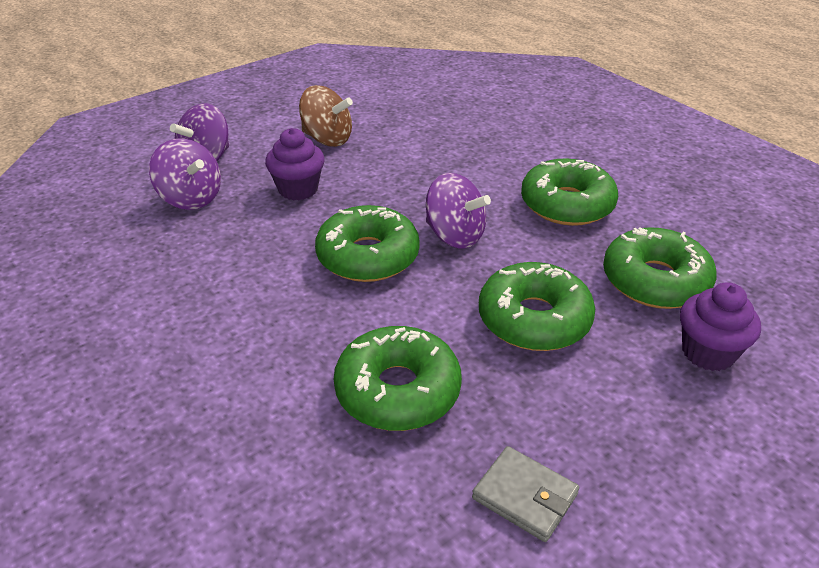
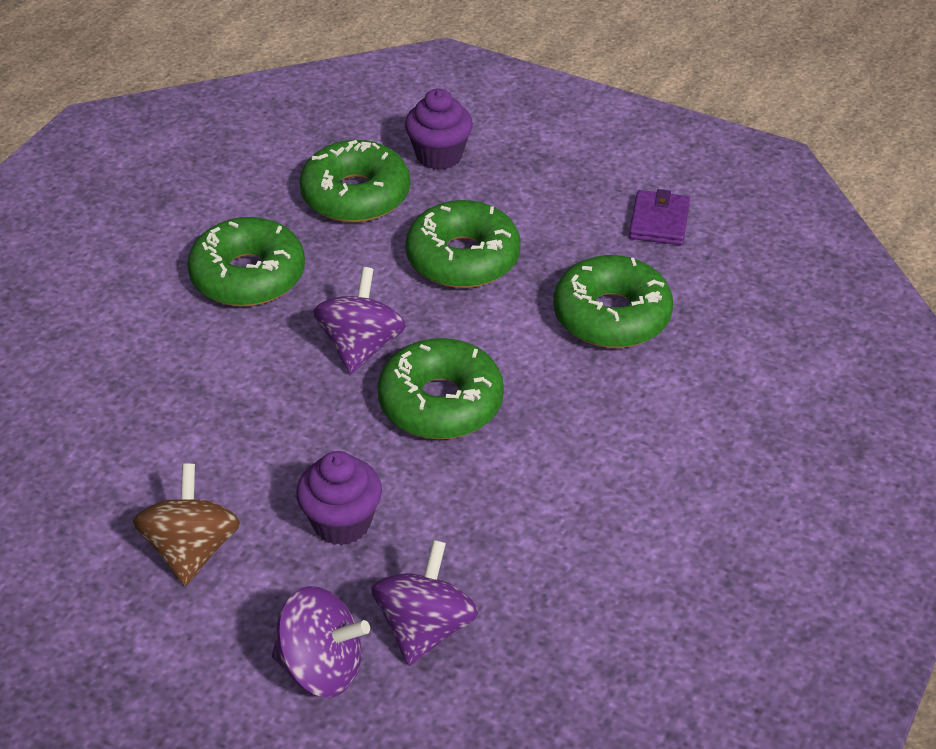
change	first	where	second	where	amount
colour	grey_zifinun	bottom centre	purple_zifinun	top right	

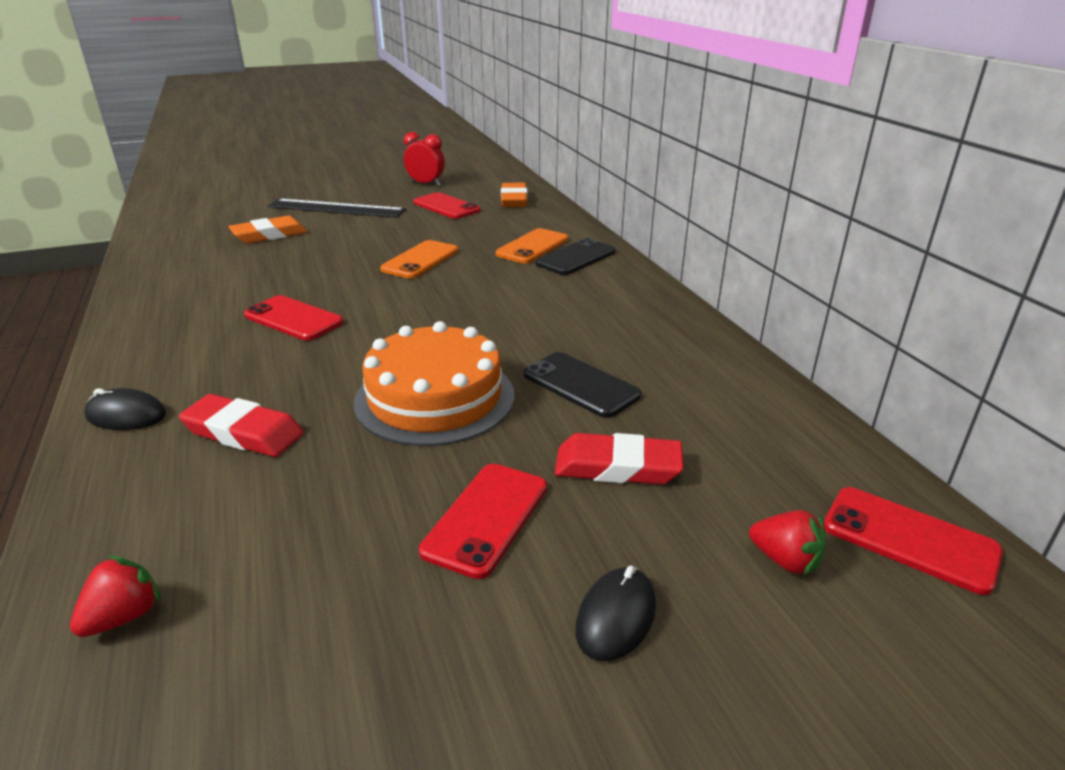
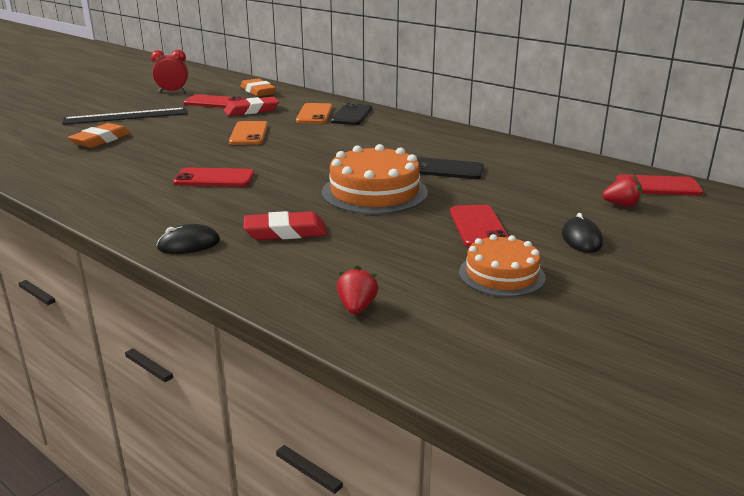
change	first	where	second	where	amount
relocated	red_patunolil (no. 2 from left in the first image)	centre	red_patunolil (no. 1 from left)	top centre	
appeared			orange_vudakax (no. 2 from left)	middle right	

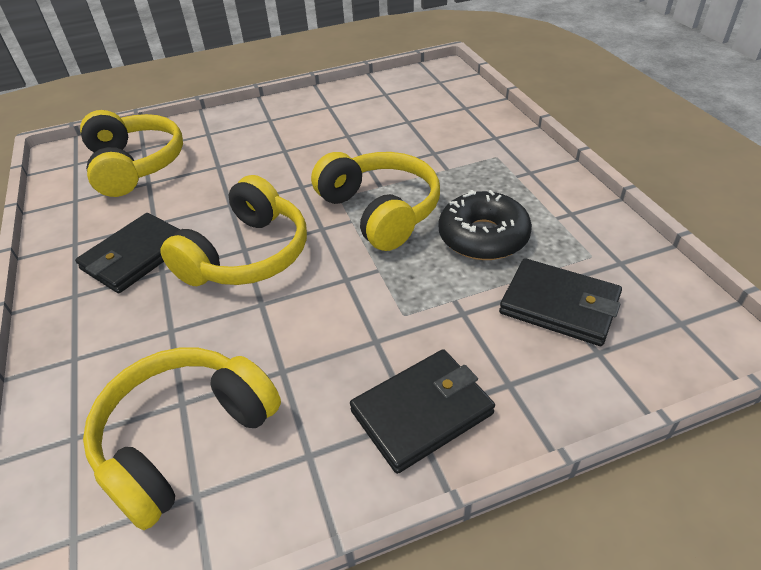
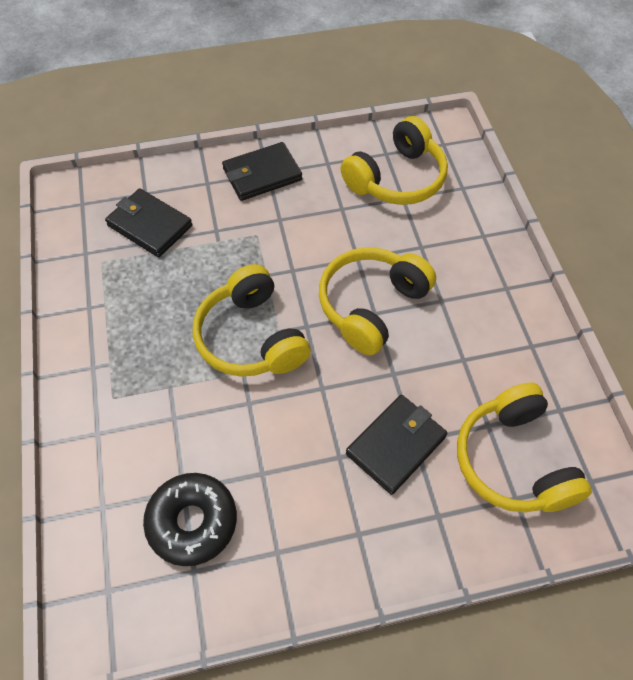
change	first	where	second	where	amount
relocated	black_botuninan	centre		bottom left	
relocated	black_zifinun (no. 1 from left in the first image)	middle left	black_zifinun (no. 3 from left)	centre	

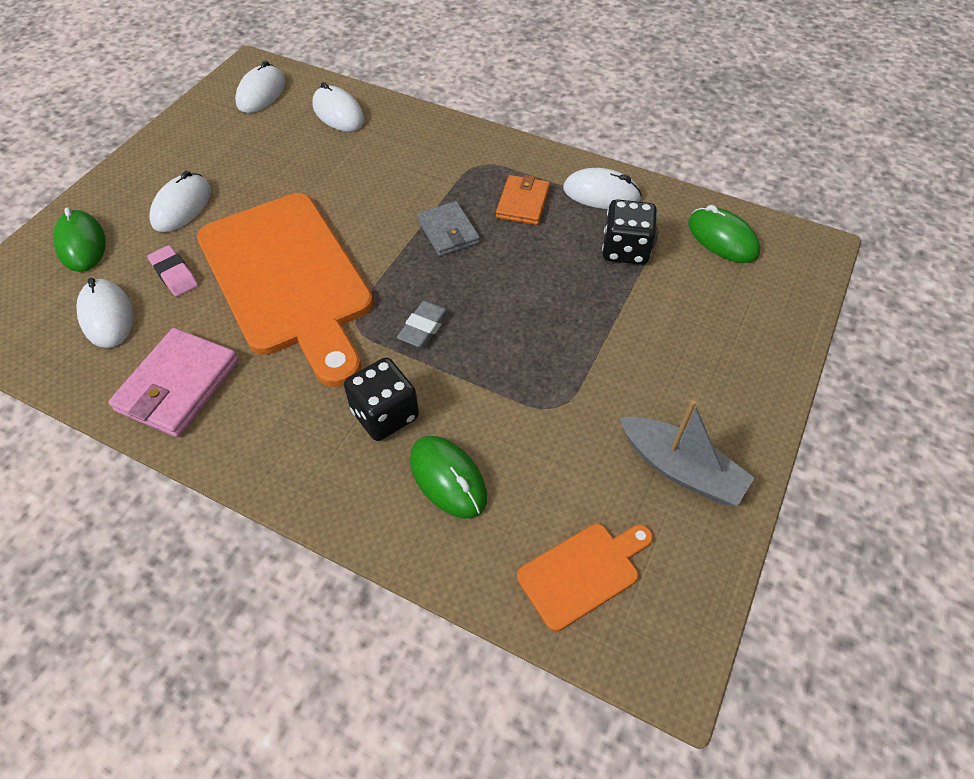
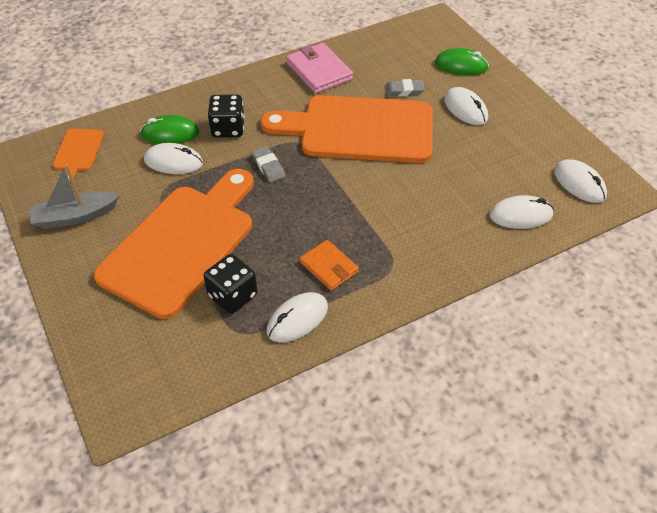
change	first	where	second	where	amount
missing	grey_zifinun	top centre			
missing	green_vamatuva (no. 3 from left)	top right			
colour	pink_patunolil	middle left	grey_patunolil (no. 2 from left)	top centre	
relocated	white_vamatuva (no. 1 from left)	middle left		top left	
appeared			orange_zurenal (no. 2 from left)	middle left	

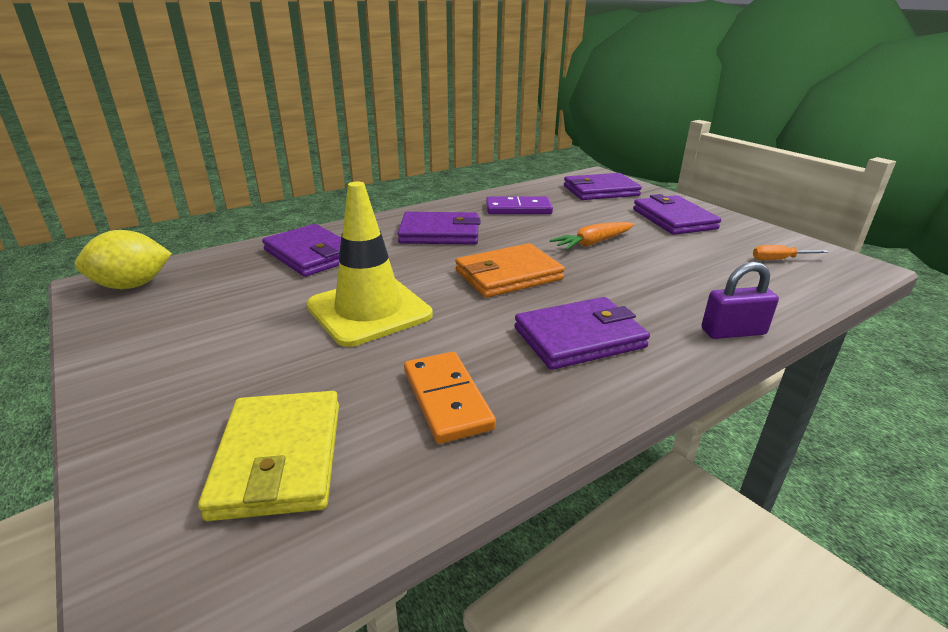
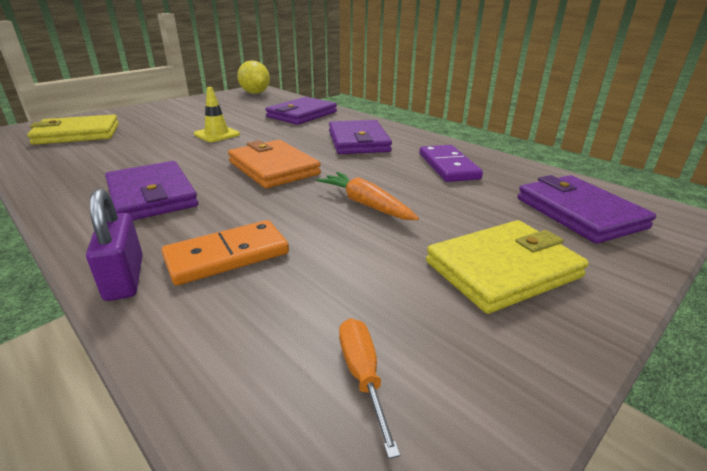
change	first	where	second	where	amount
size	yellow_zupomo	centre		top left	x0.52
colour	purple_zifinun (no. 5 from left)	middle right	yellow_zifinun (no. 2 from left)	middle right	
relocated	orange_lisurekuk	centre		middle left	

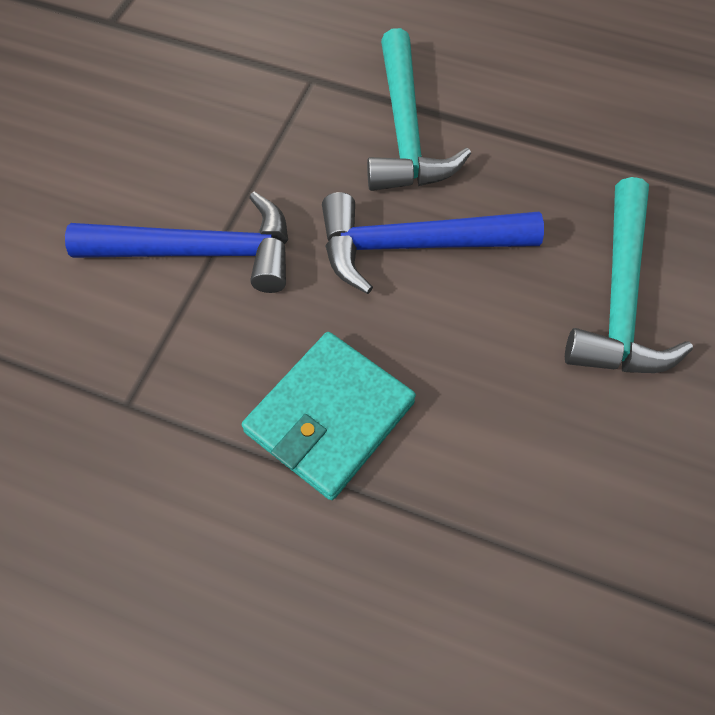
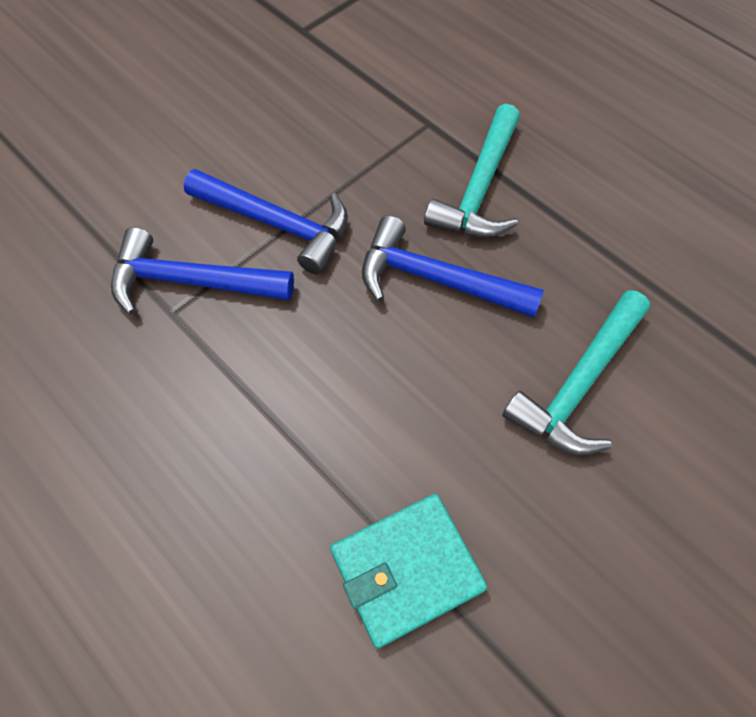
change	first	where	second	where	amount
relocated	turquoise_zifinun	centre		bottom centre	
appeared			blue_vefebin (no. 1 from left)	middle left	

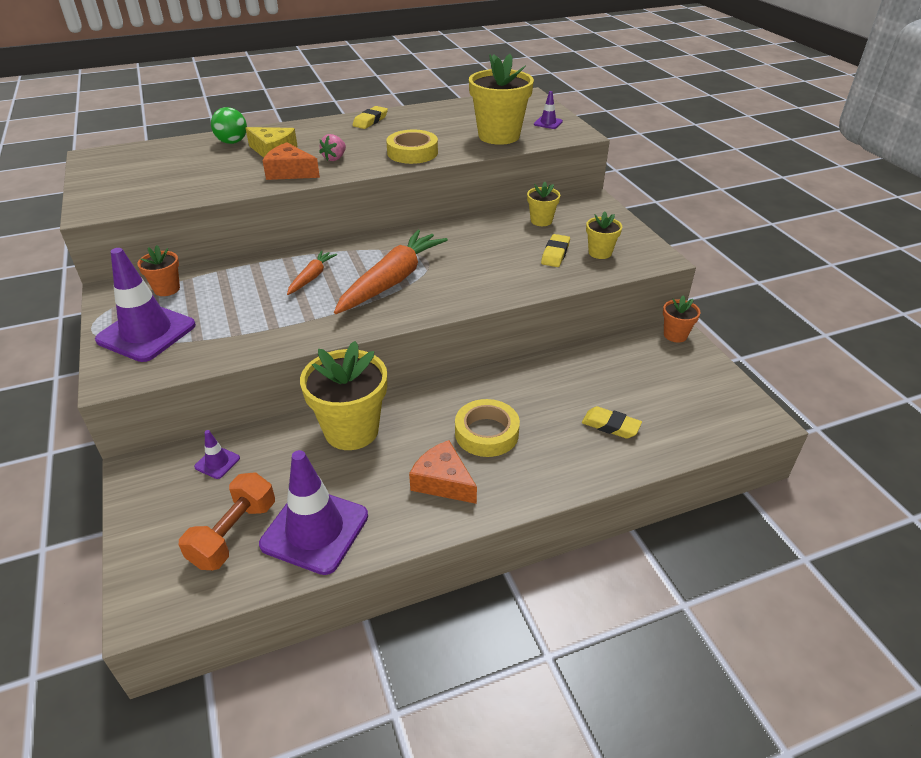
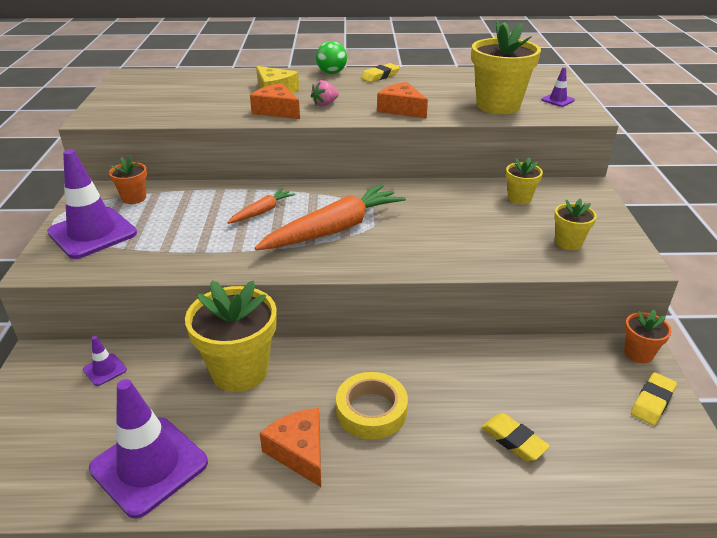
change	first	where	second	where	amount
relocated	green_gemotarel	top left		top centre	
exchanged	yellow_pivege (no. 1 from left)	top centre	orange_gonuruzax (no. 3 from left)	top centre	
relocated	yellow_patunolil (no. 2 from left in the first image)	top centre	yellow_patunolil (no. 3 from left)	bottom right	
missing	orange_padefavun	bottom left			

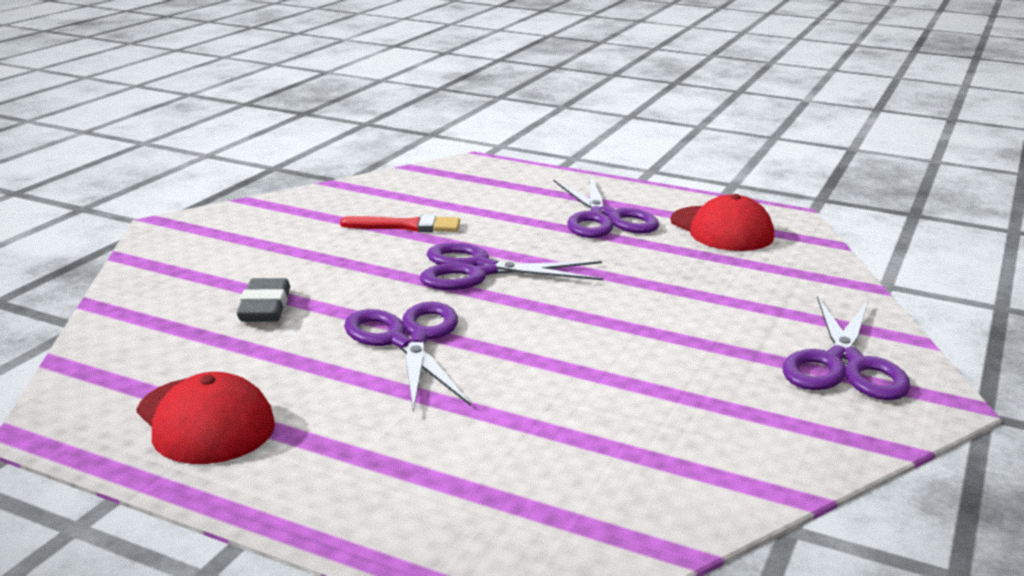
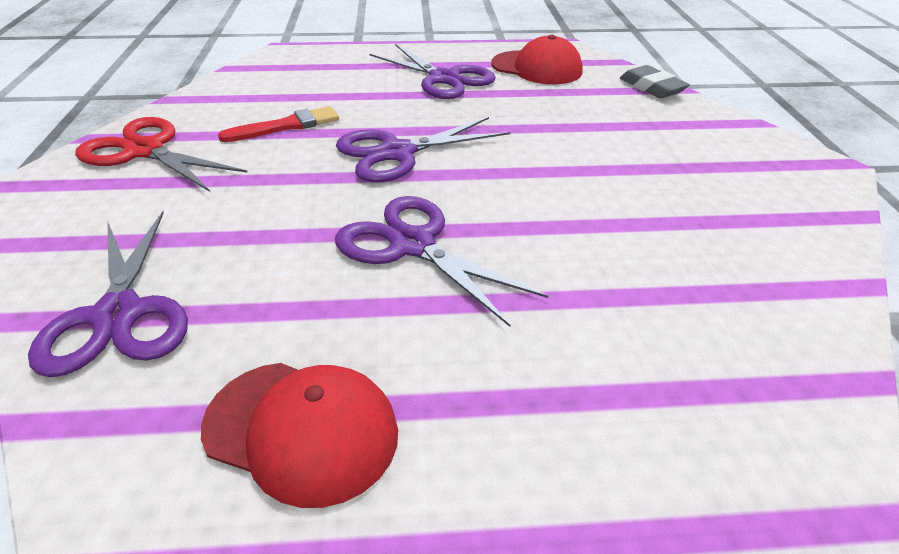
change	first	where	second	where	amount
relocated	grey_patunolil	middle left		top right	
relocated	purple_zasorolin (no. 4 from left in the first image)	middle right	purple_zasorolin (no. 1 from left)	middle left	
appeared			red_zasorolin	top left	

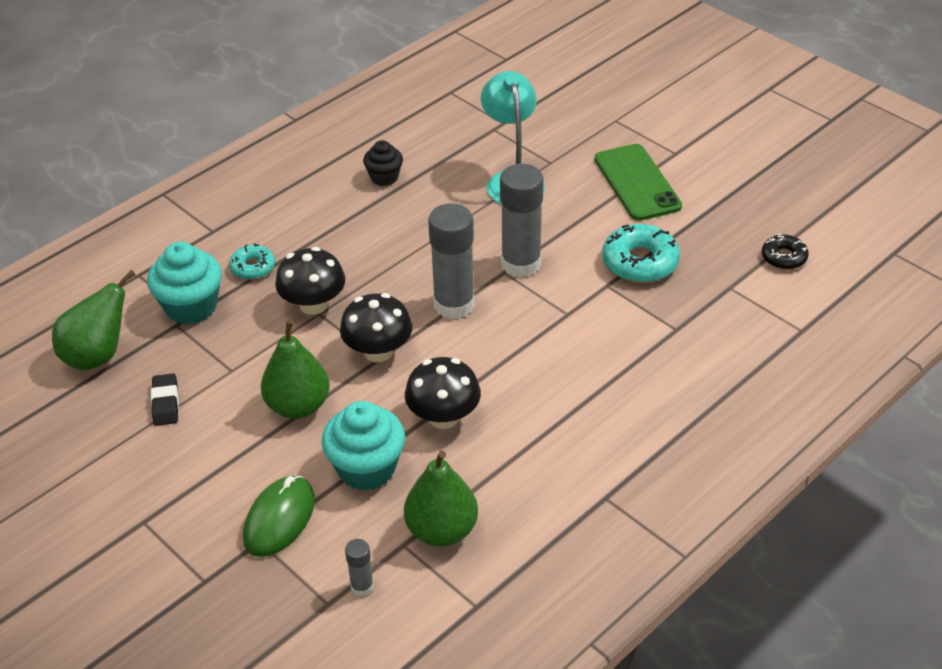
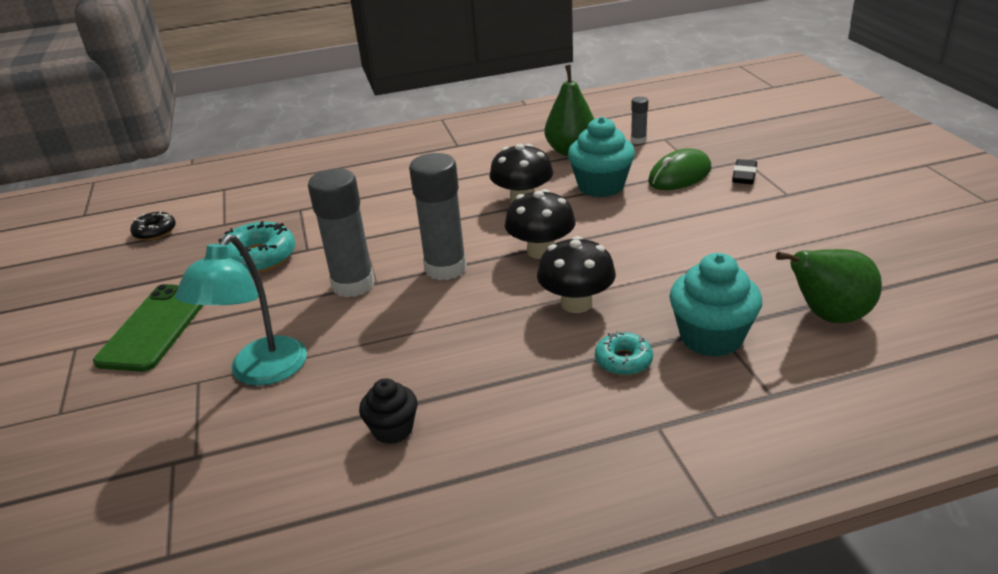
change	first	where	second	where	amount
missing	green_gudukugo (no. 2 from left)	middle left			
relocated	black_patunolil	middle left		top right	

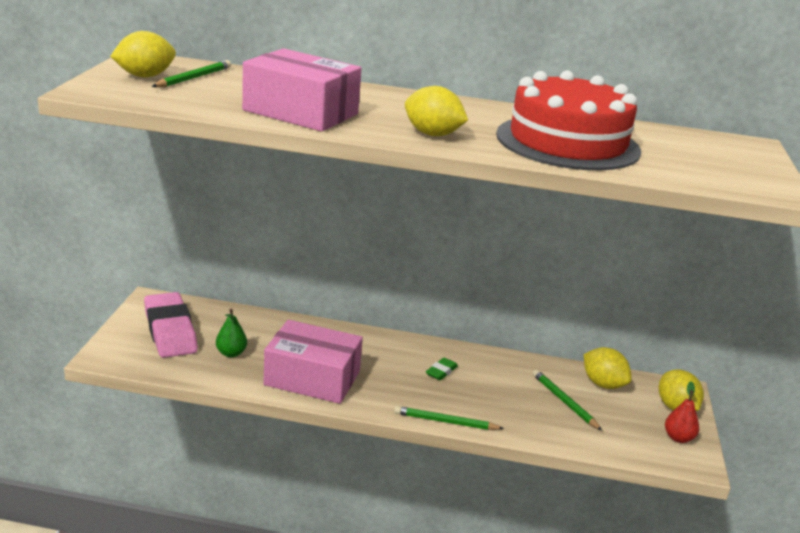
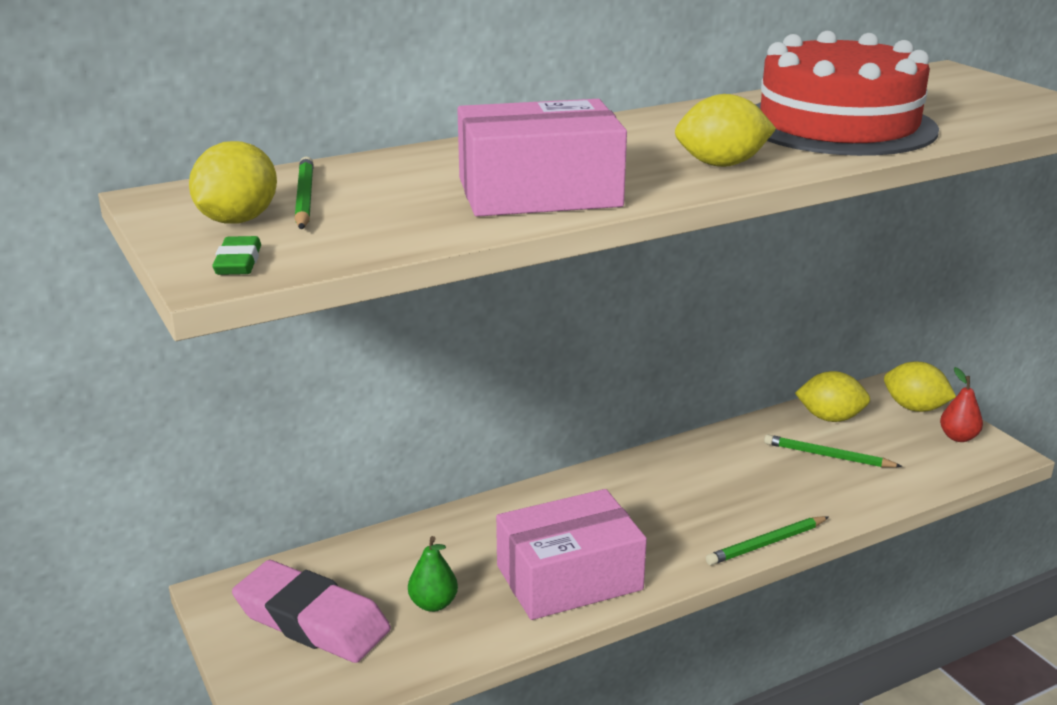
change	first	where	second	where	amount
relocated	green_patunolil	bottom centre		middle left	

